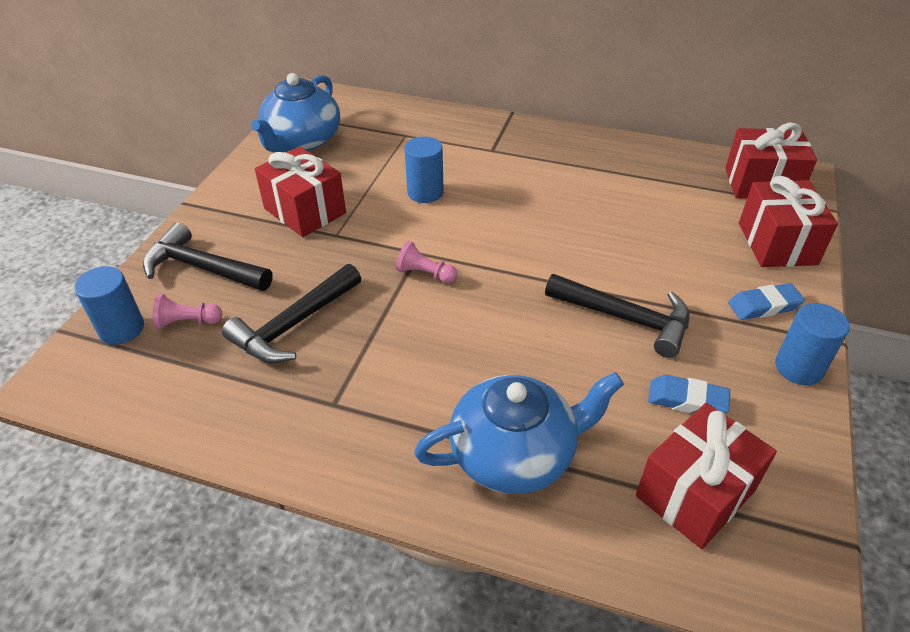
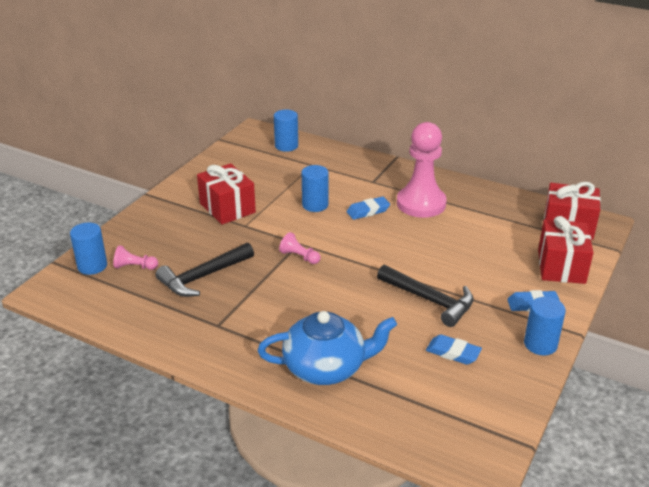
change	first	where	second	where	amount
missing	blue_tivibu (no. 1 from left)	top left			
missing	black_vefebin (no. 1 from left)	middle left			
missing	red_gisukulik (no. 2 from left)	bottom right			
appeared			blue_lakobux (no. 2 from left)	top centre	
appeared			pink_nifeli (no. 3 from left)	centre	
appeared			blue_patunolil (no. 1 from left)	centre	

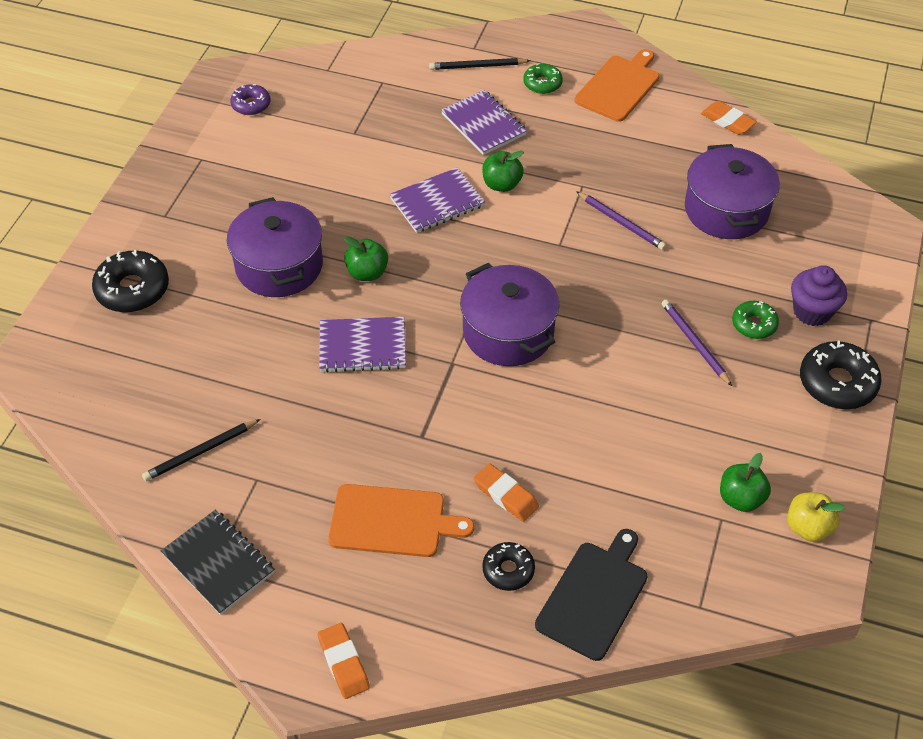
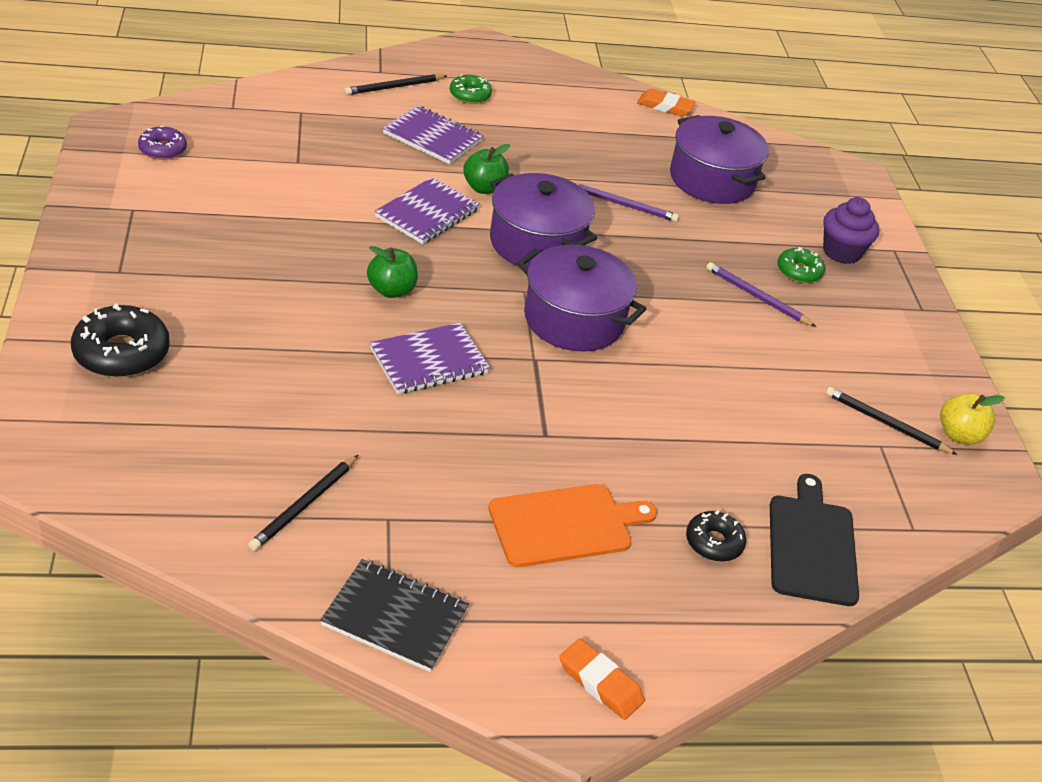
change	first	where	second	where	amount
missing	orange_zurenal (no. 2 from left)	top right			
relocated	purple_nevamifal (no. 1 from left)	middle left		top centre	
missing	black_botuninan (no. 3 from left)	middle right			
exchanged	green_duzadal (no. 3 from left)	middle right	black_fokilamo (no. 3 from left)	middle right	
missing	orange_patunolil (no. 2 from left)	centre			

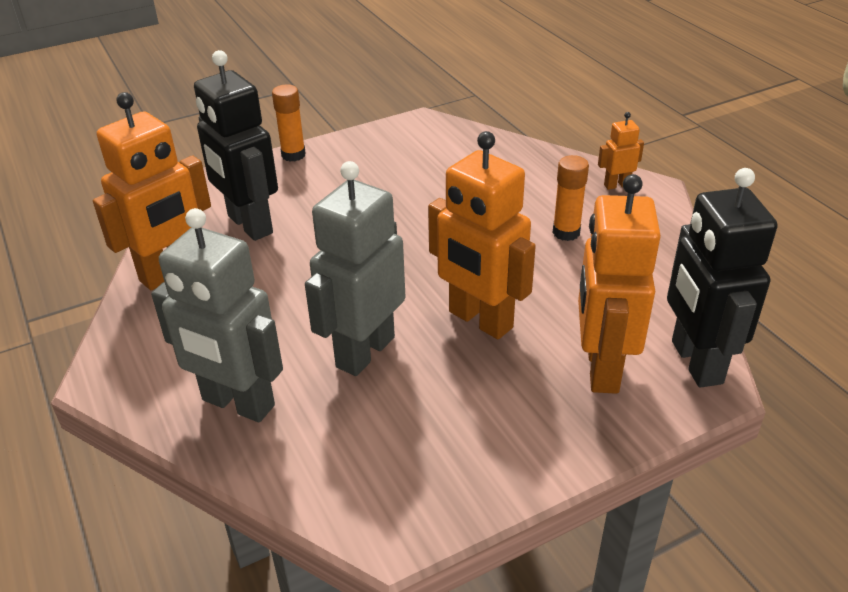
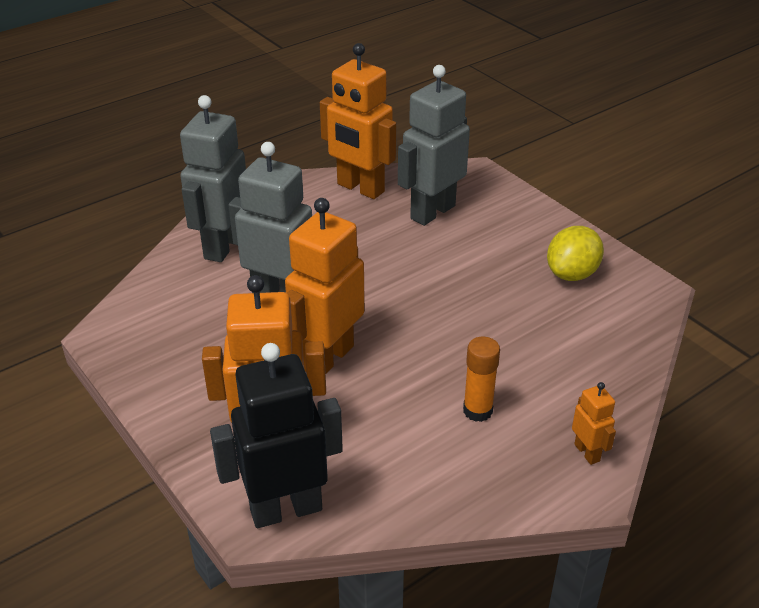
change	first	where	second	where	amount
colour	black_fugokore (no. 1 from left)	top left	grey_fugokore (no. 3 from left)	top centre	
missing	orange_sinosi (no. 1 from left)	top centre			
appeared			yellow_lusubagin	middle right	

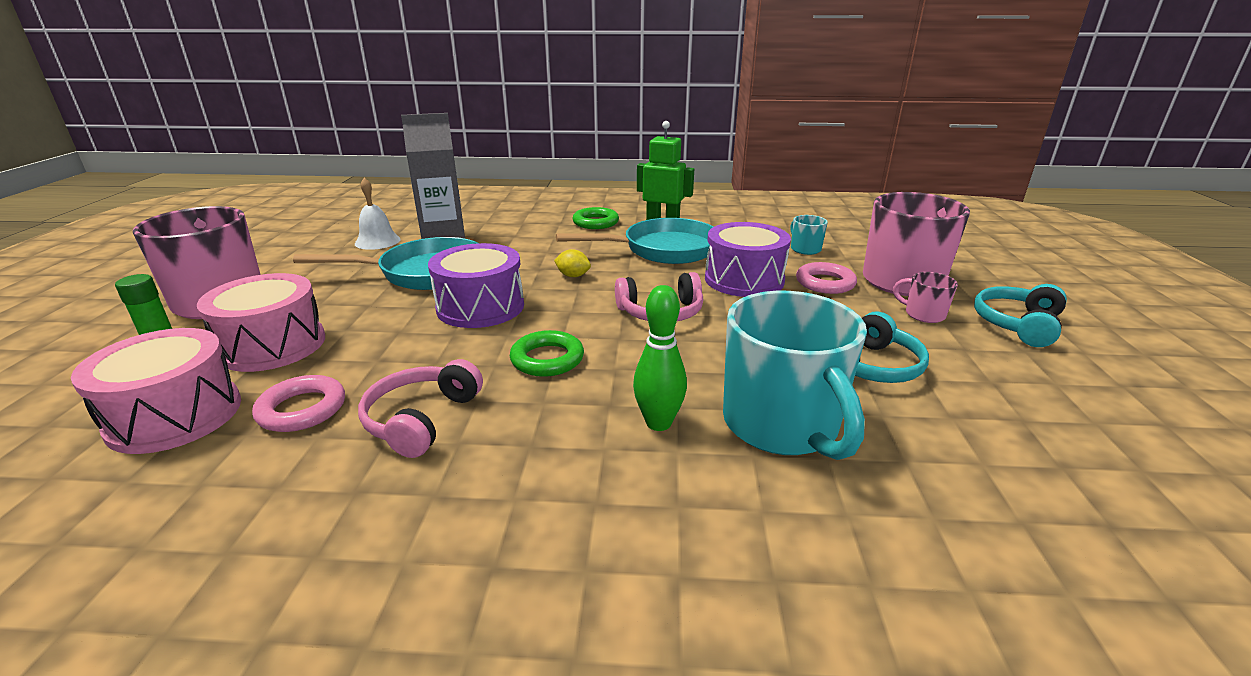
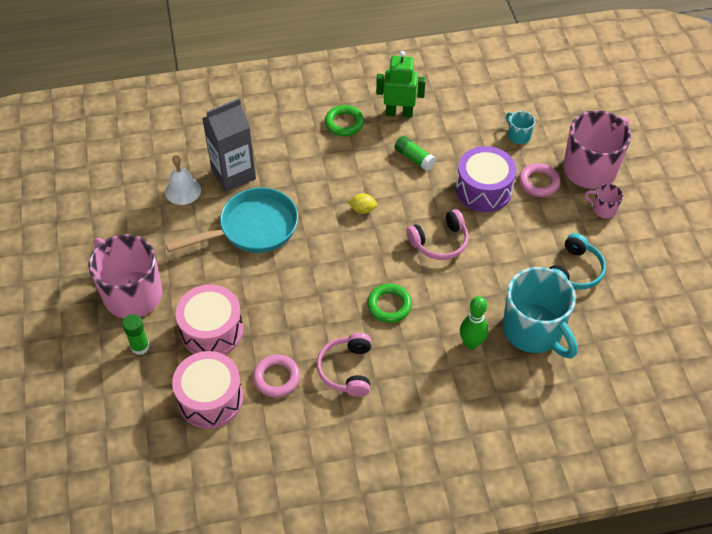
change	first	where	second	where	amount
exchanged	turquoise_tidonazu (no. 2 from left)	centre	green_sinosi (no. 2 from left)	top centre	
missing	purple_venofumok (no. 1 from left)	centre			
missing	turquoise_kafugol (no. 2 from left)	middle right			

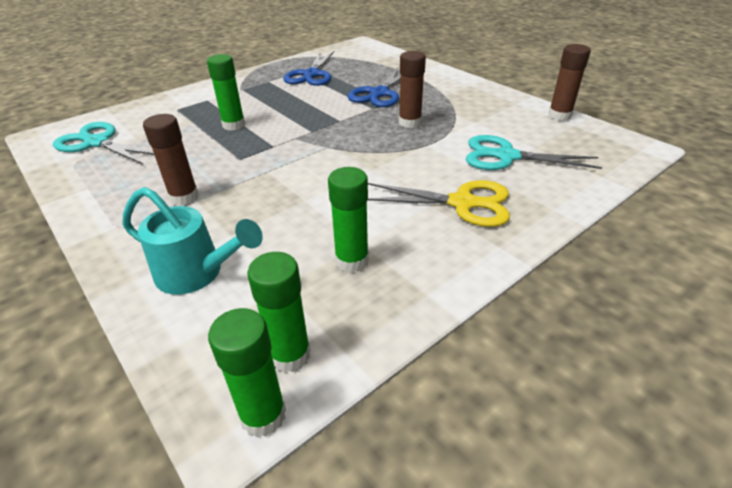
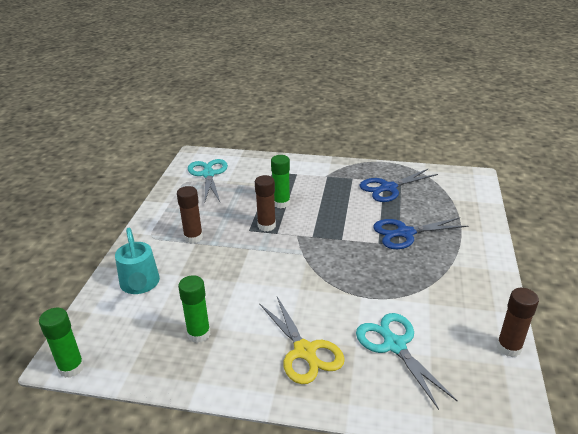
change	first	where	second	where	amount
relocated	brown_sinosi (no. 2 from left)	top centre		centre	
missing	green_sinosi (no. 3 from left)	centre			

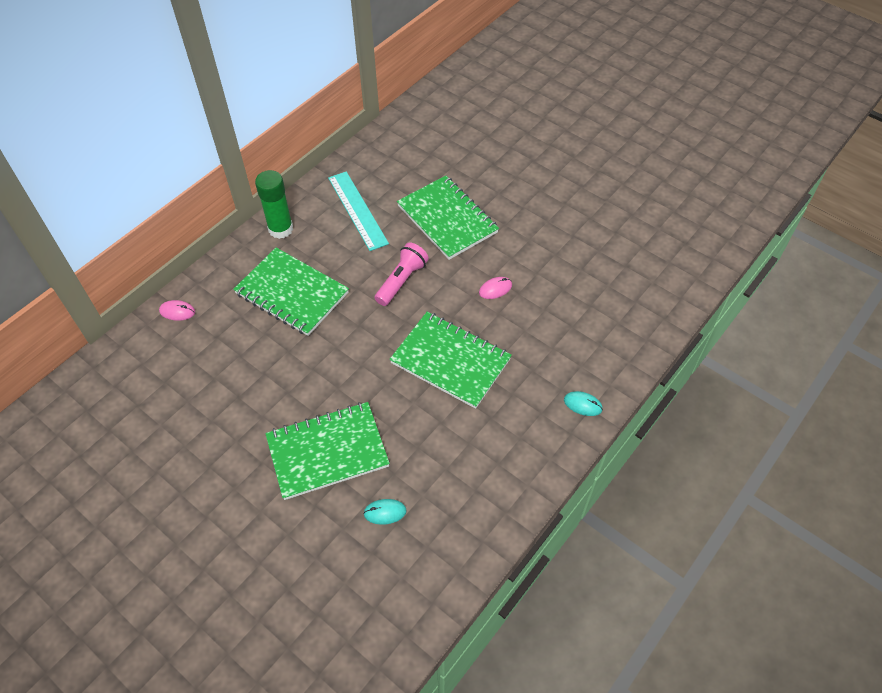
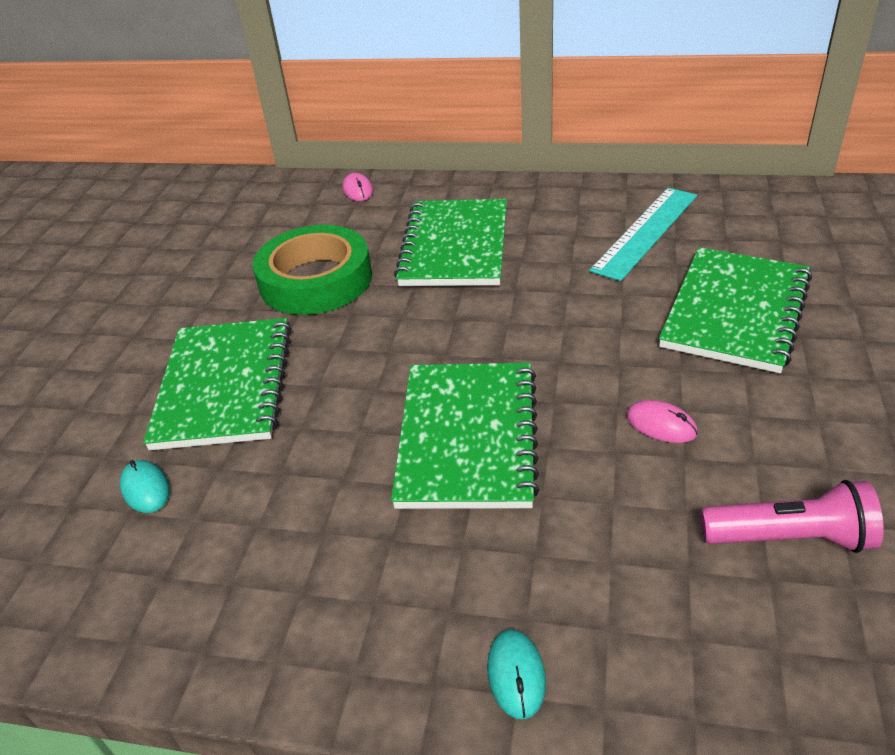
change	first	where	second	where	amount
missing	green_sinosi	top left			
relocated	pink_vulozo	centre		bottom right	
spun	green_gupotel (no. 2 from left in the first image)	centre	green_gupotel (no. 1 from left)	middle left	45 degrees clockwise
appeared			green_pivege	centre	

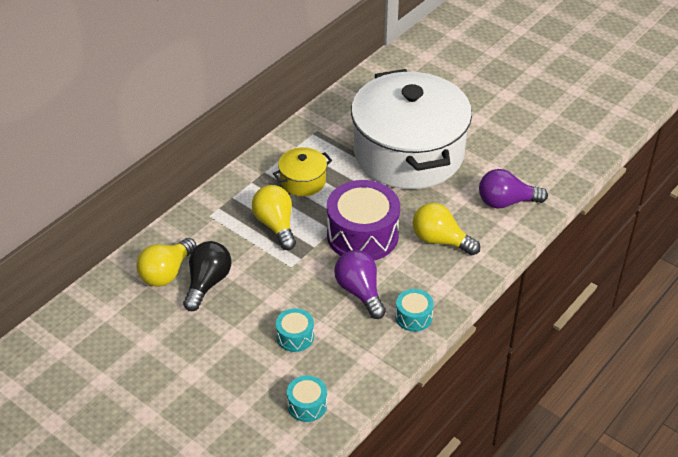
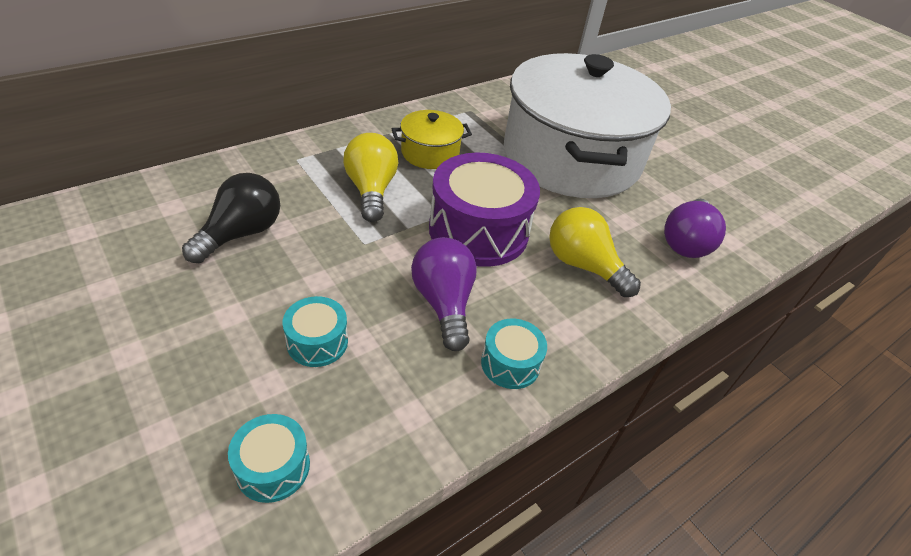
change	first	where	second	where	amount
spun	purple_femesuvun (no. 2 from left)	middle right		middle right	75 degrees counterclockwise
missing	yellow_femesuvun (no. 1 from left)	middle left			

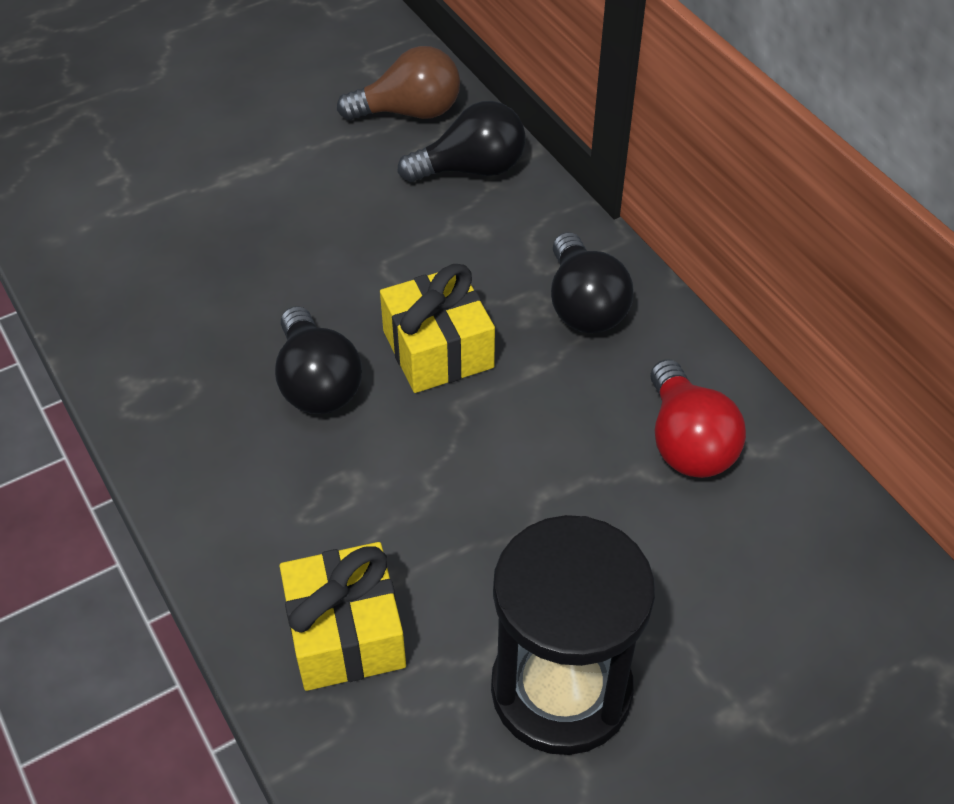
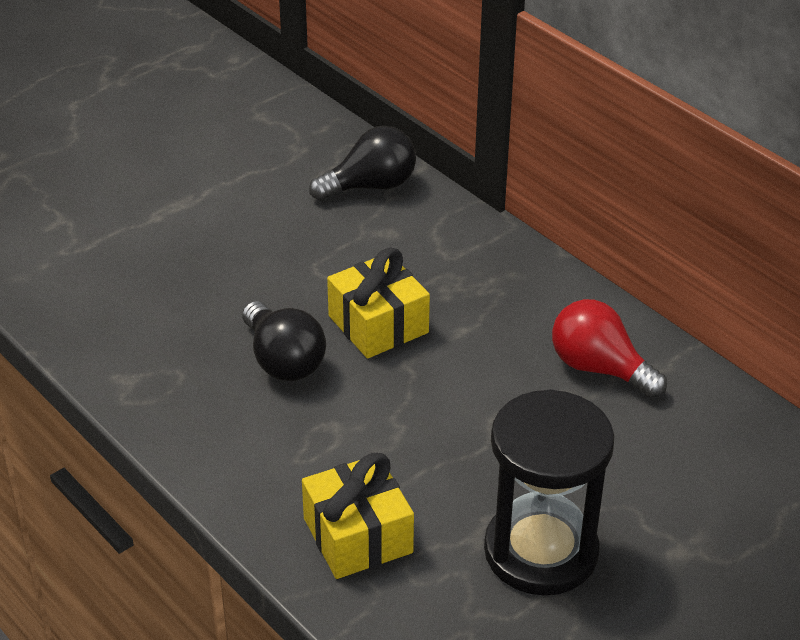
change	first	where	second	where	amount
missing	brown_femesuvun	top centre			
missing	black_femesuvun (no. 3 from left)	centre			
spun	red_femesuvun	middle right		middle right	150 degrees clockwise

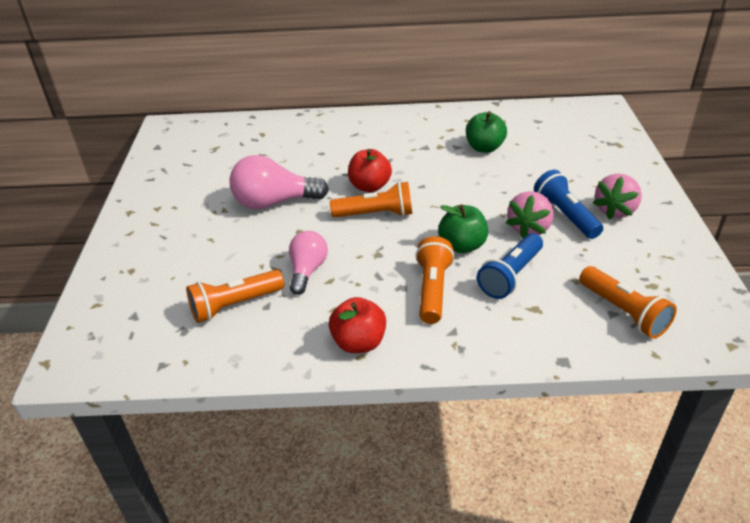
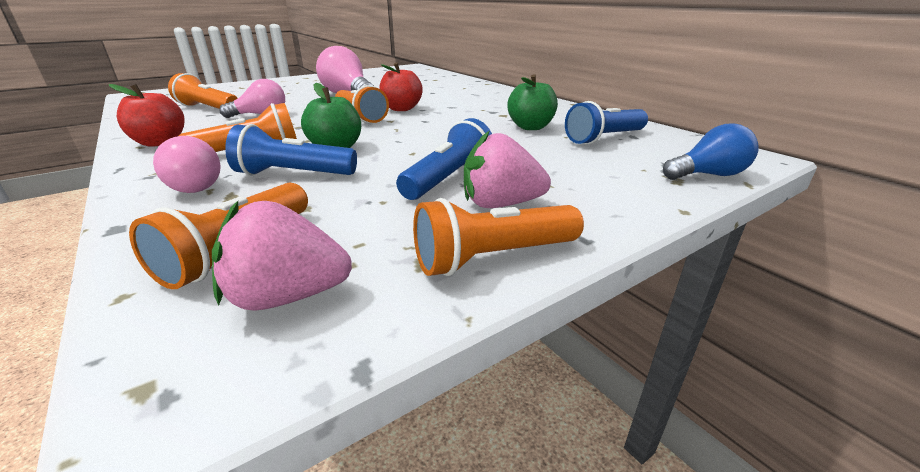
change	first	where	second	where	amount
relocated	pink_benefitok (no. 1 from left)	middle right		middle left	
appeared			blue_vulozo (no. 3 from left)	top centre	
appeared			blue_femesuvun	top right	
appeared			pink_femesuvun (no. 1 from left)	middle left	
appeared			orange_vulozo (no. 5 from left)	centre	

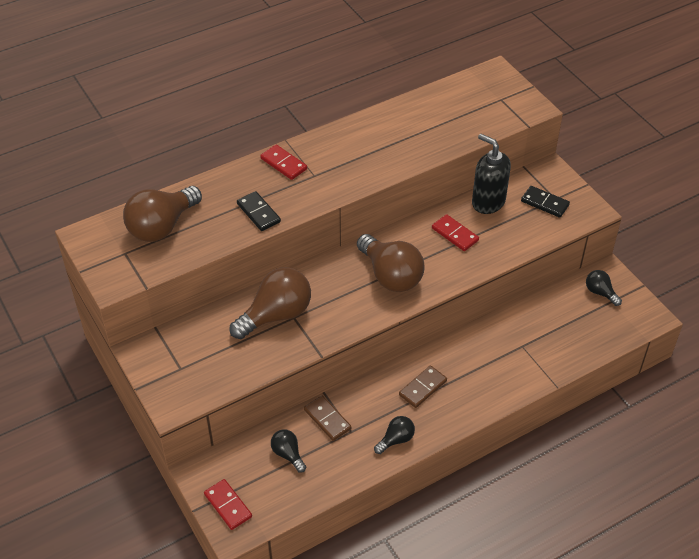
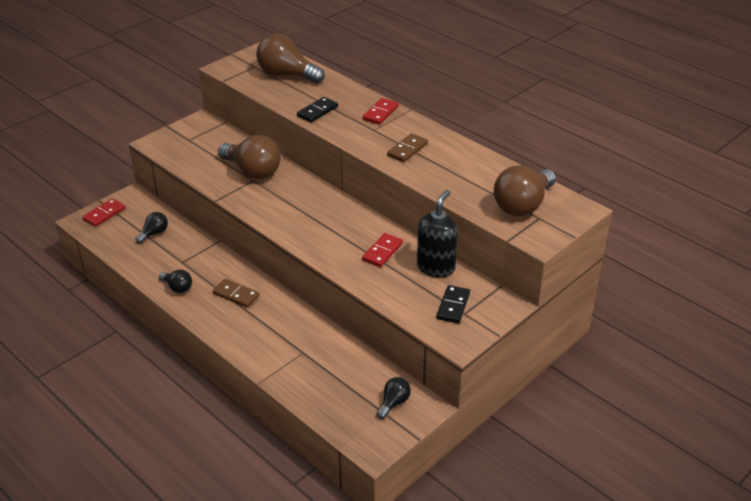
change	first	where	second	where	amount
relocated	brown_femesuvun (no. 3 from left)	centre		middle right	
relocated	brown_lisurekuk (no. 1 from left in the first image)	bottom centre	brown_lisurekuk (no. 2 from left)	top centre	

